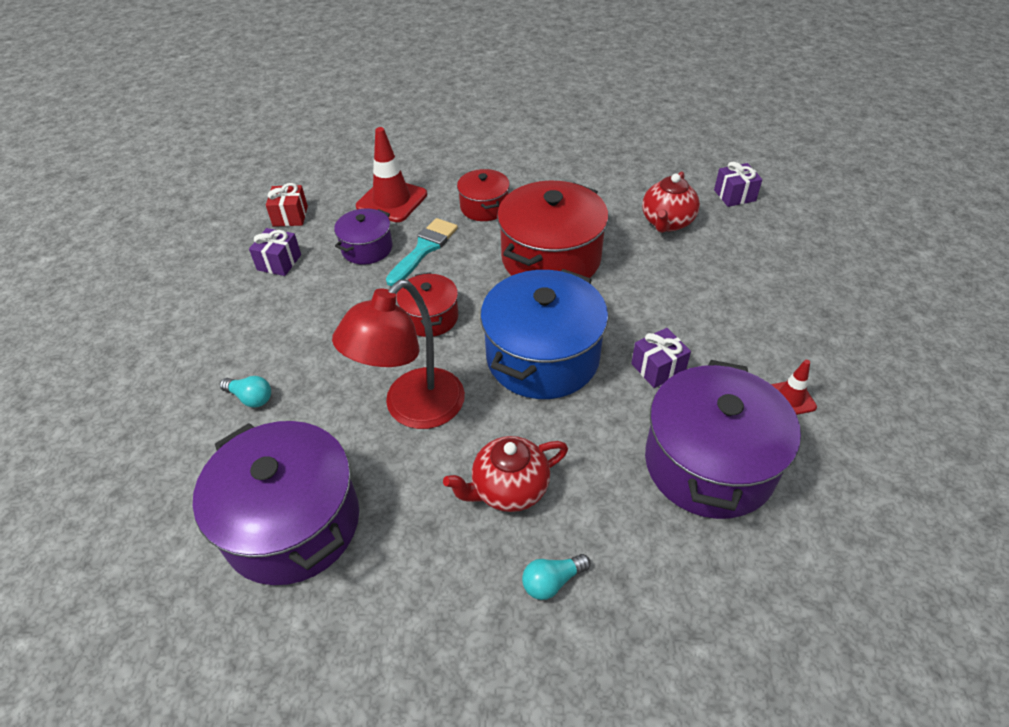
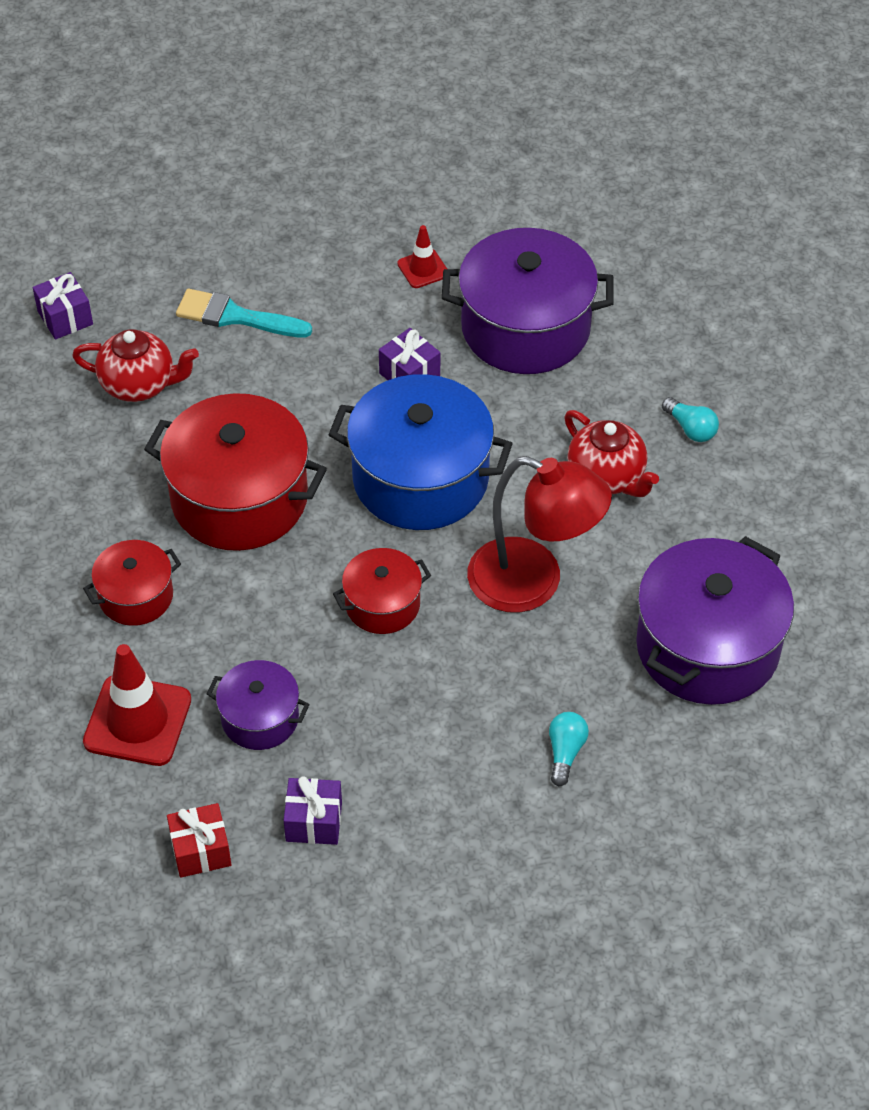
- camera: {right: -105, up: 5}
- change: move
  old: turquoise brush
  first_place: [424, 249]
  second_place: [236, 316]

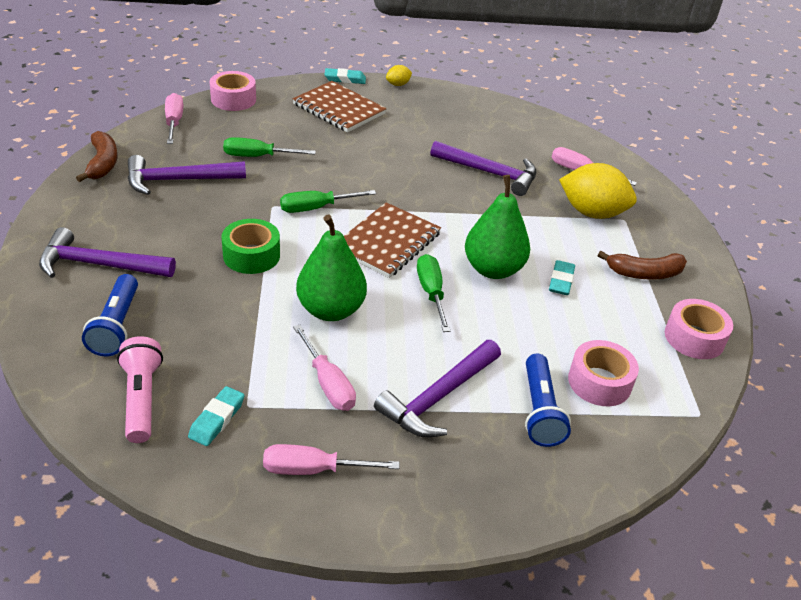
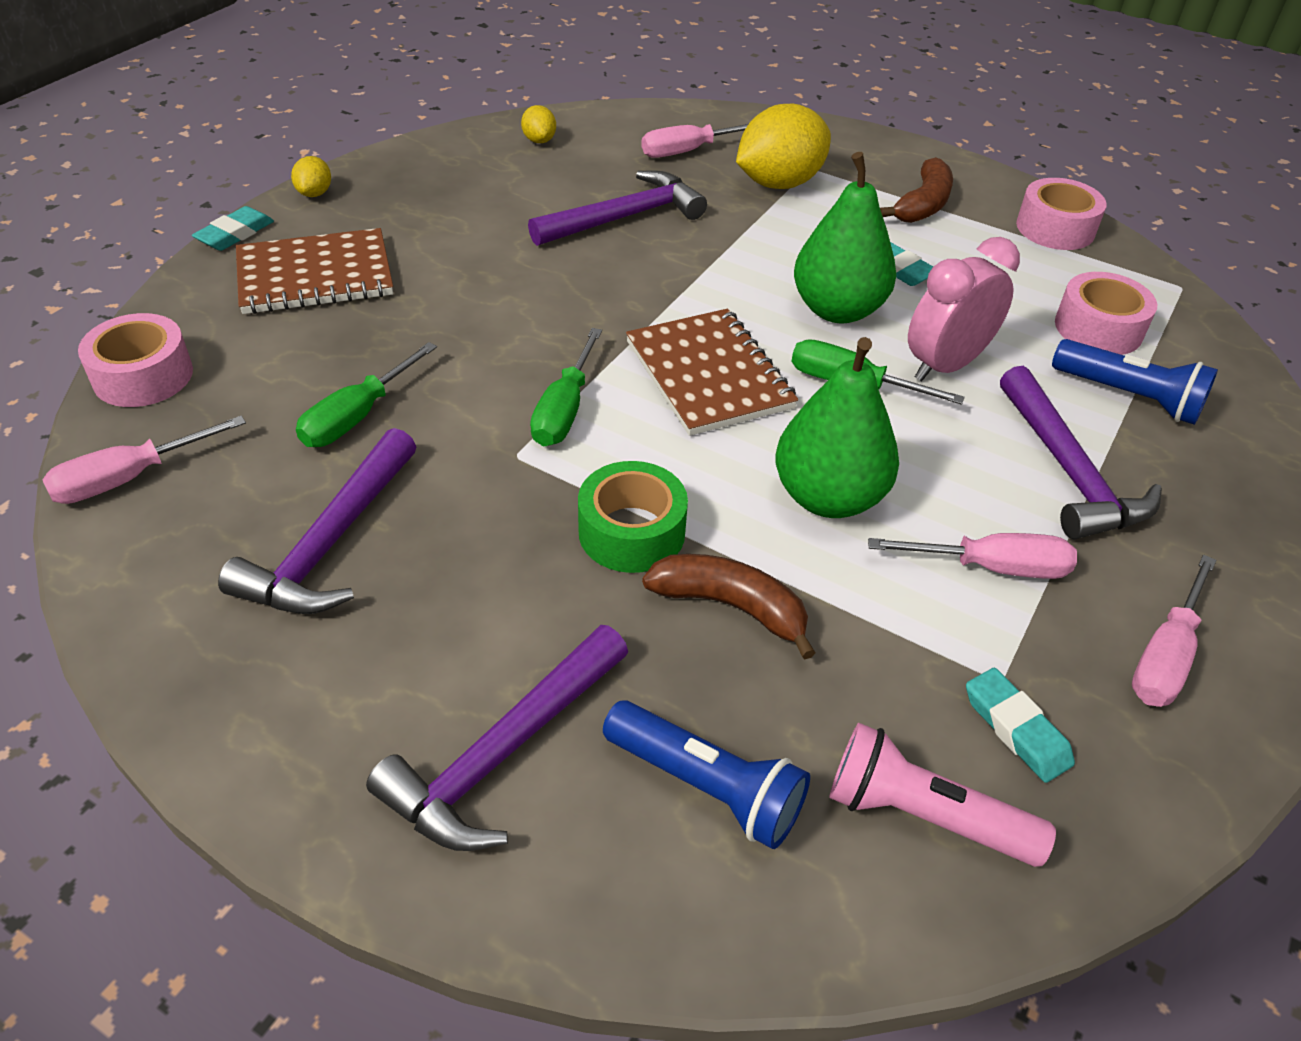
- camera: {right: -55, up: 5}
- change: insert
  new: bright yellow toy lemon
  second_place: [539, 140]
- change: insert
  new: pink alarm clock
  second_place: [945, 365]
- change: move
  old: dark brown banana fruit
  first_place: [102, 163]
  second_place: [730, 606]
- change: rotate
  old: pink hand screwdriver
  first_place: [174, 122]
  second_place: [128, 479]
  degrees: -60

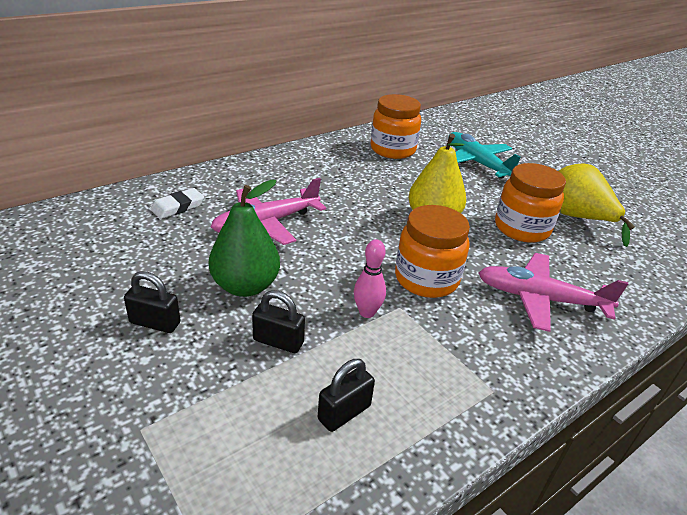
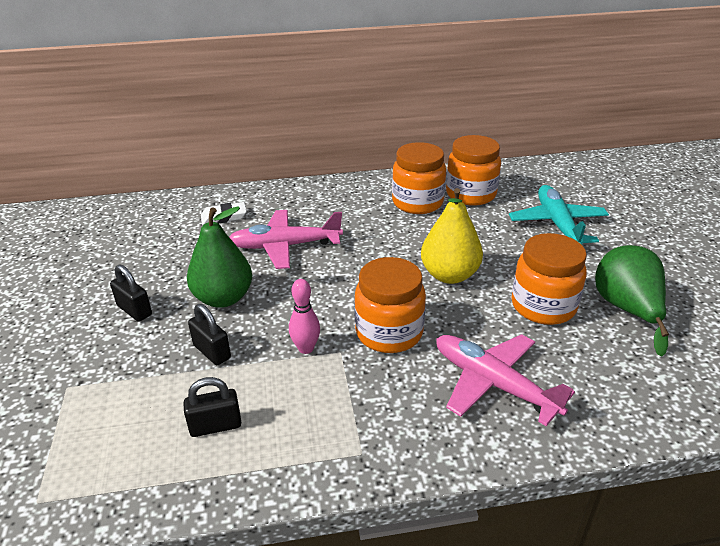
- camera: {right: 30, up: 0}
- change: insert
  new: orange-coloured jam jar
  second_place: [417, 203]
- change: recolor
  old: bright yellow pear
  new: leaf-green pear
  first_place: [577, 218]
  second_place: [627, 309]

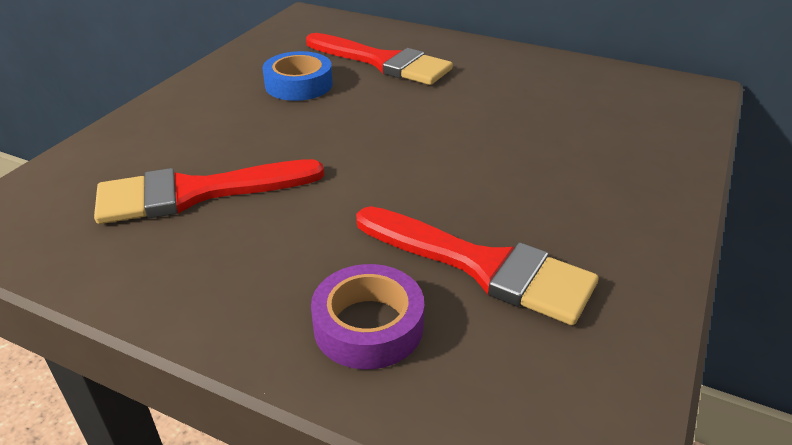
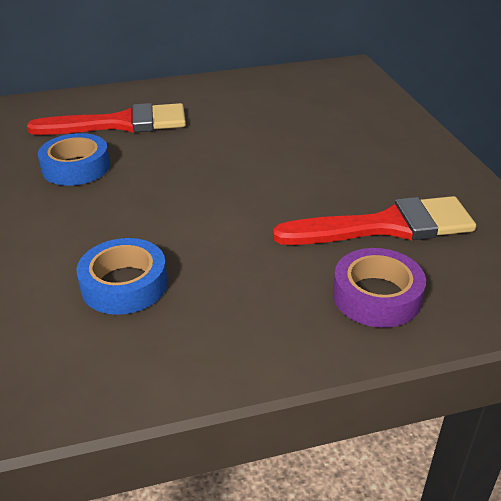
- camera: {right: -40, up: 0}
- change: replace
  old: scarlet brush
  new: cobalt sticky tape
  first_place: [196, 193]
  second_place: [124, 284]

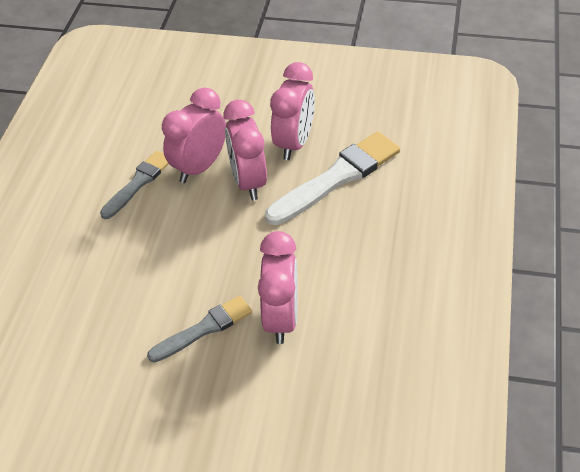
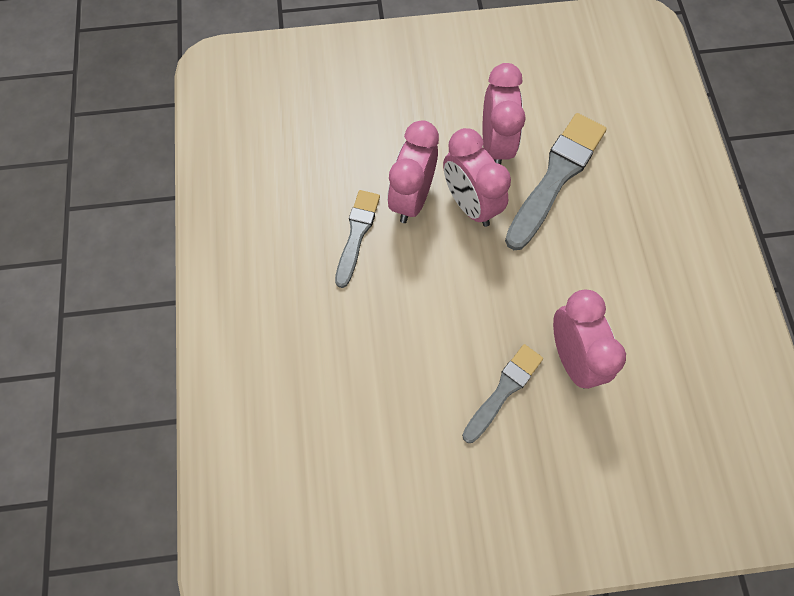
- camera: {right: -20, up: 20}
- change: recolor
  old: pure white brush
  new: gray brush
  first_place: [337, 177]
  second_place: [556, 177]

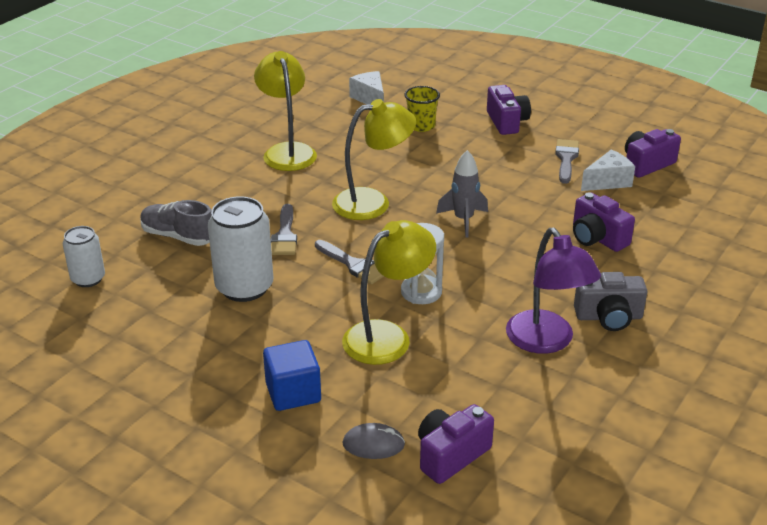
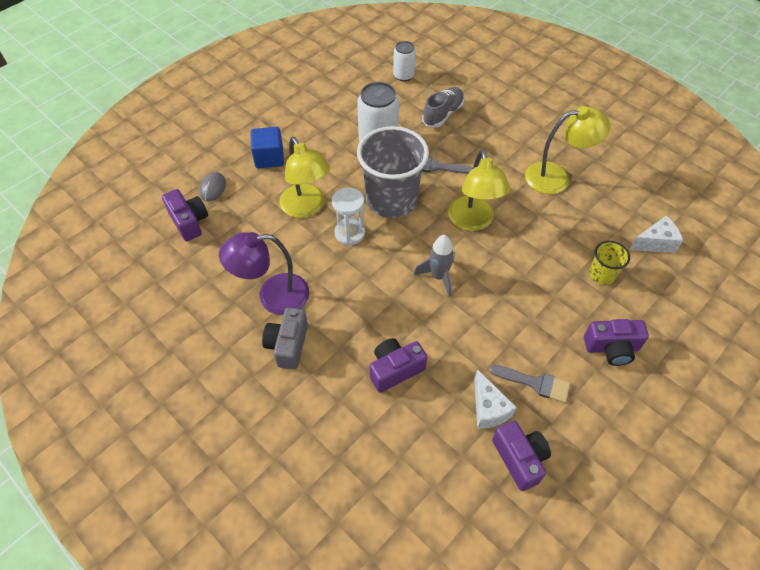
- camera: {right: 100, up: 20}
- change: replace
  old: gray brush
  new: gray cup
  first_place: [353, 264]
  second_place: [391, 200]

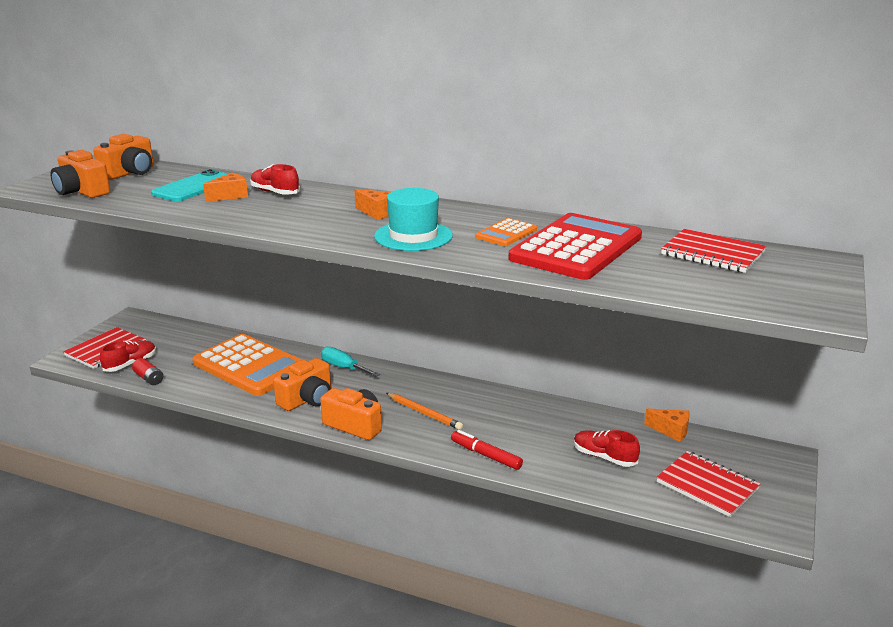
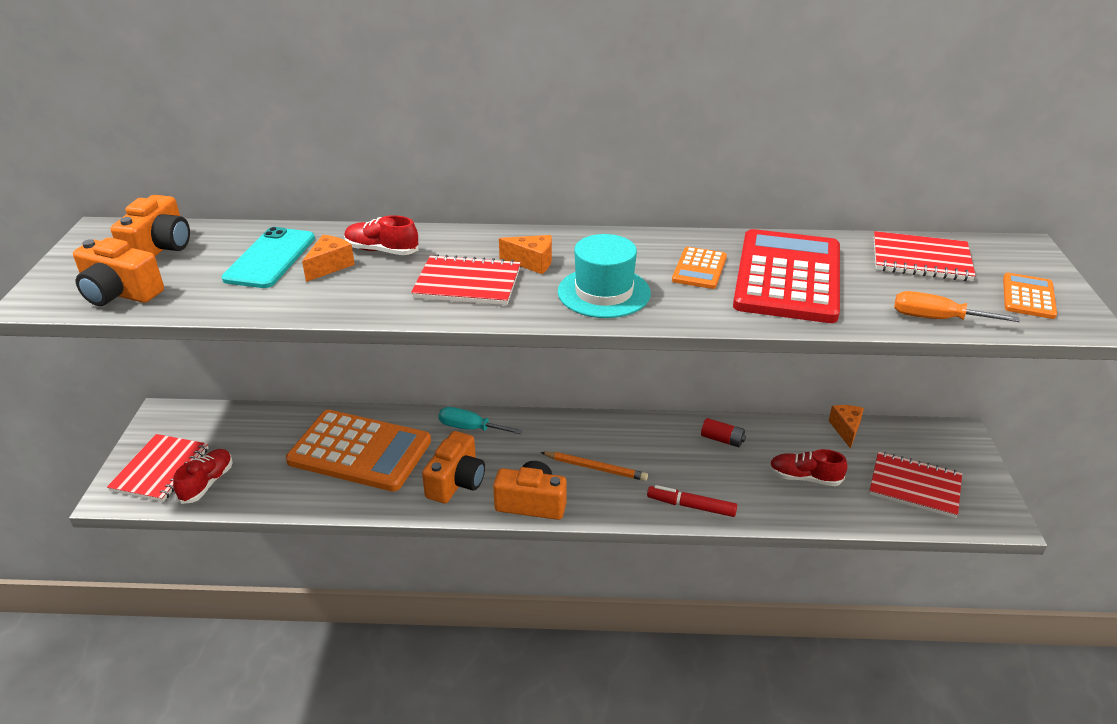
- camera: {right: -20, up: 10}
- change: insert
  new: scarlet notebook
  second_place: [467, 283]
- change: insert
  new: orange-coloured hand screwdriver
  second_place: [936, 319]
- change: insert
  new: orange-coloured adding machine
  second_place: [1028, 297]
- change: move
  old: scarlet power cell
  first_place: [149, 378]
  second_place: [722, 439]
- change: rotate
  old: orange-coloured piece of cheese
  first_place: [671, 431]
  second_place: [846, 429]
  degrees: -90

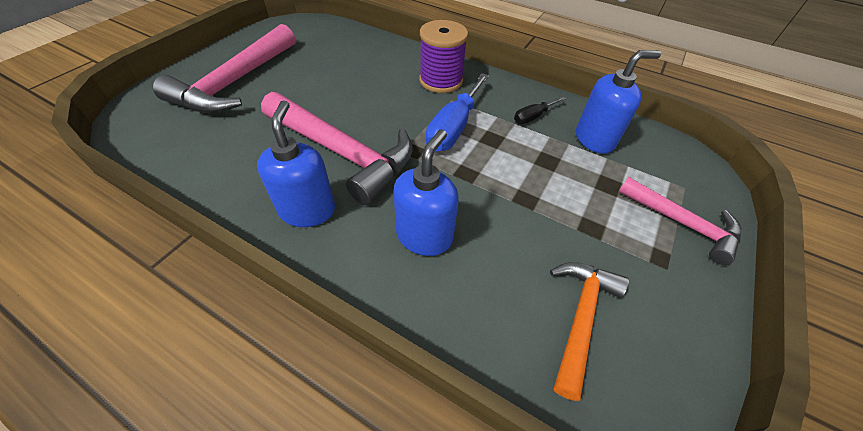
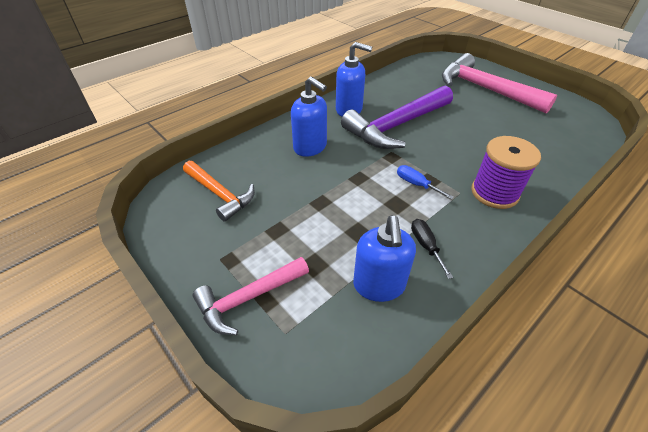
- camera: {right: 110, up: -5}
- change: recolor
  old: pink claw hammer
  new: royal purple claw hammer
  first_place: [343, 153]
  second_place: [396, 126]
- change: resize
  old: cobalt hand screwdriver
  first_place: [454, 128]
  second_place: [416, 184]
  factor: 0.53

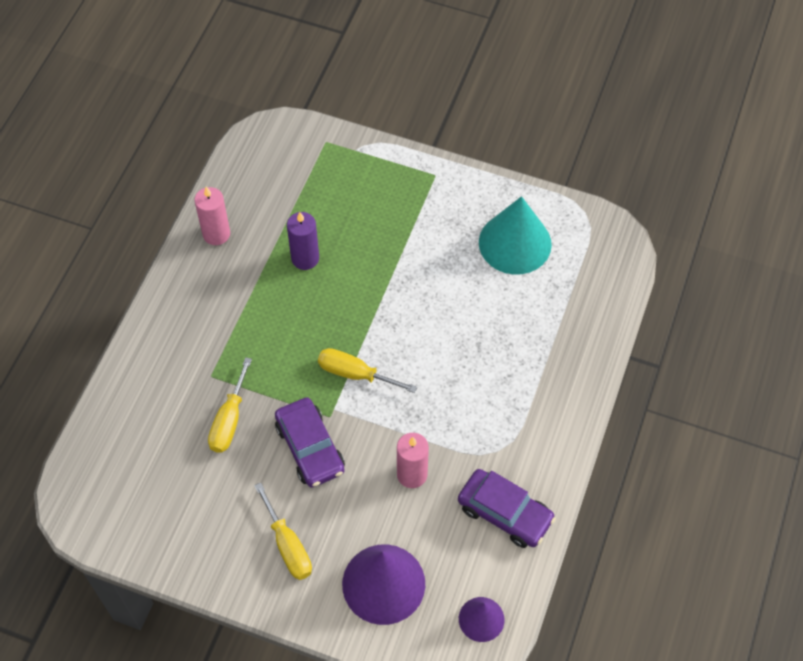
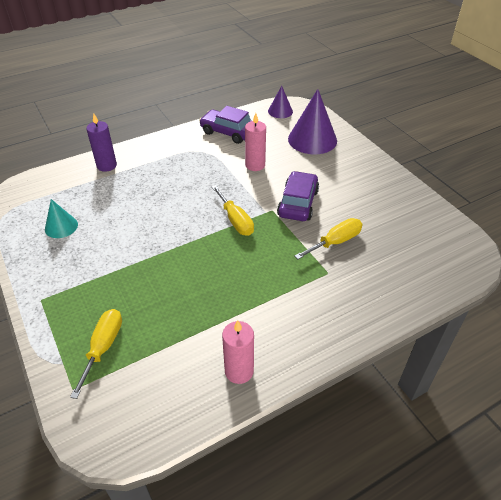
- camera: {right: -140, up: -15}
- change: move
  old: bright yellow hand screwdriver
  first_place: [288, 546]
  second_place: [103, 347]
- change: move
  old: royal purple wax candle
  first_place: [305, 258]
  second_place: [106, 165]
- change: rotate
  old: royal purple automobile
  first_place: [505, 513]
  second_place: [228, 132]
  degrees: -45
- change: resize
  old: turquoise solid cone
  first_place: [515, 243]
  second_place: [61, 226]
  factor: 0.55

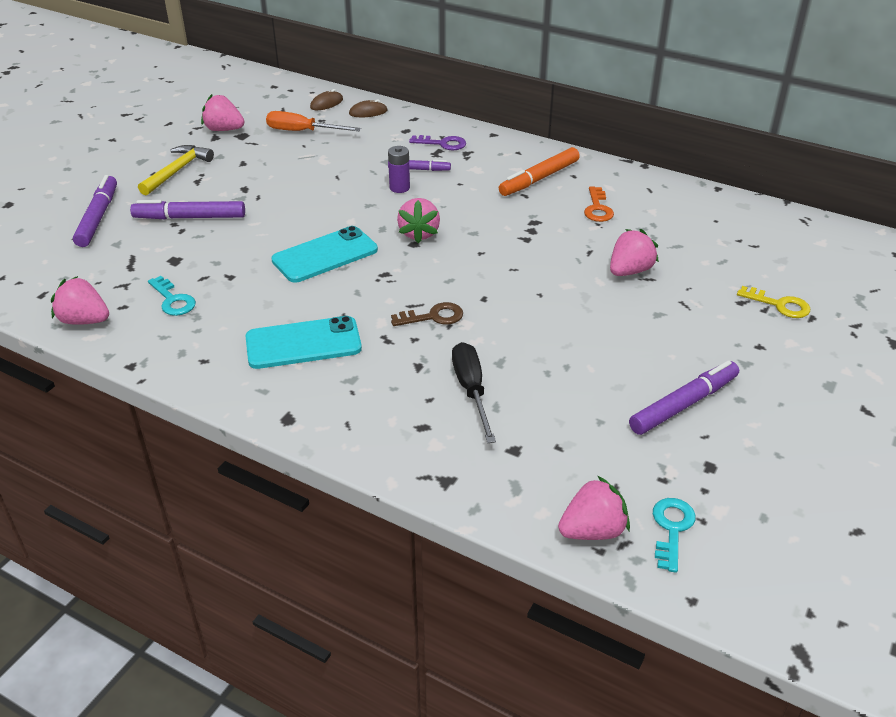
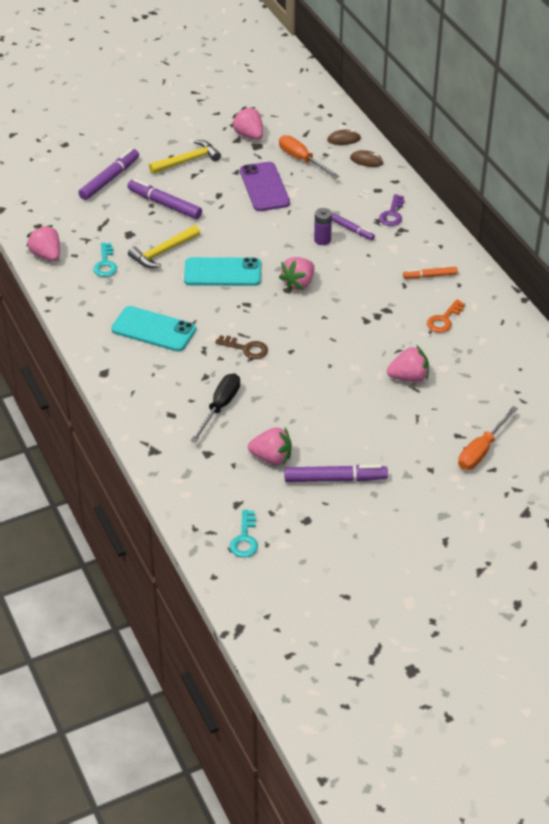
- camera: {right: 35, up: 5}
- change: insert
  new: bright yellow claw hammer
  second_place: [163, 252]
- change: insert
  new: royal purple phone
  second_place: [264, 187]
- change: move
  old: pink strawberry
  first_place: [592, 530]
  second_place: [271, 458]
- change: replace
  old: bright yellow latchkey
  new: orange-coloured hand screwdriver
  first_place: [779, 305]
  second_place: [481, 450]
- change: rotate
  old: royal purple latchkey
  first_place: [443, 144]
  second_place: [392, 214]
  degrees: 60
- change: rotate
  old: turquoise latchkey
  first_place: [672, 528]
  second_place: [245, 539]
  degrees: 135
- change: resize
  old: orange-coloured felt pen
  first_place: [539, 179]
  second_place: [430, 276]
  factor: 0.6

